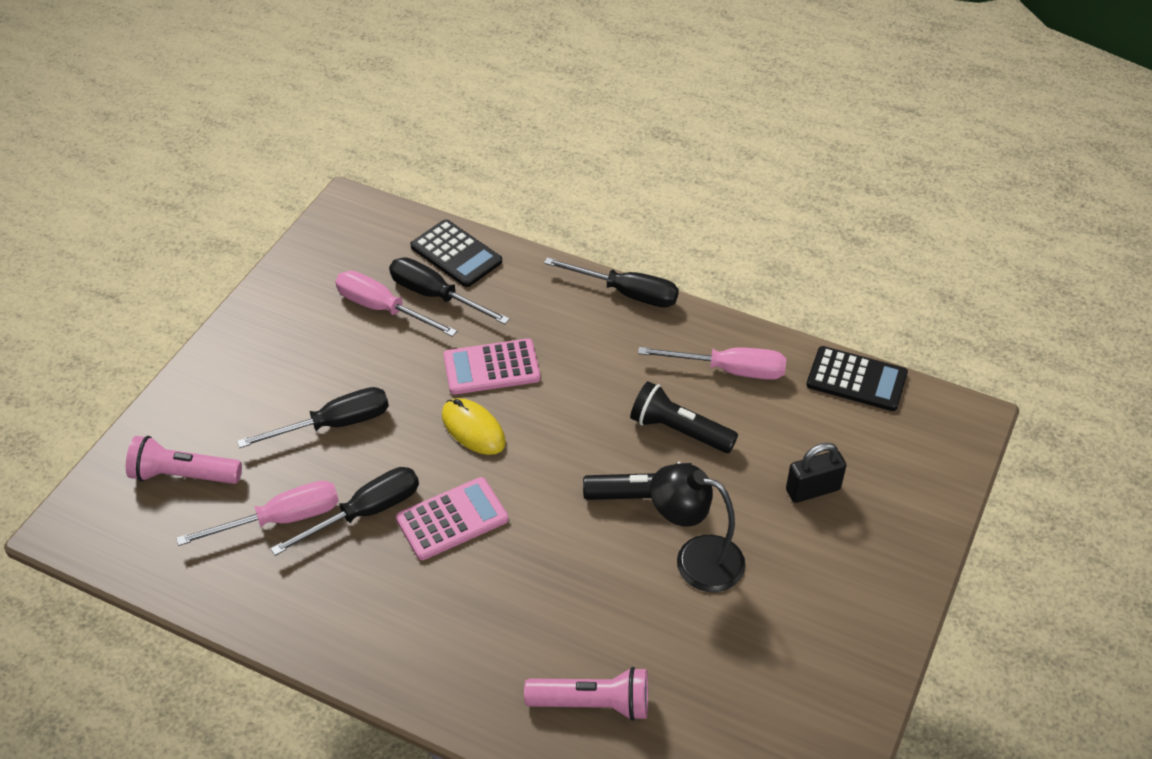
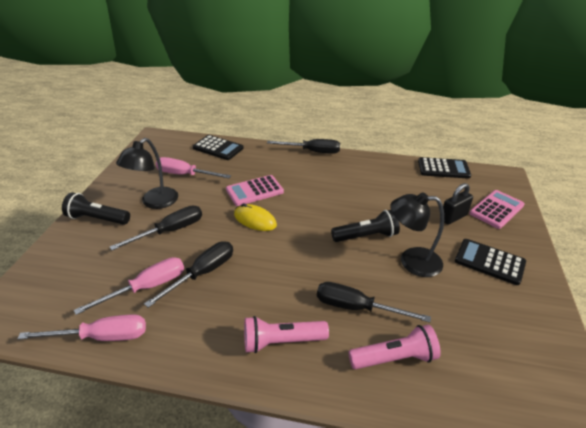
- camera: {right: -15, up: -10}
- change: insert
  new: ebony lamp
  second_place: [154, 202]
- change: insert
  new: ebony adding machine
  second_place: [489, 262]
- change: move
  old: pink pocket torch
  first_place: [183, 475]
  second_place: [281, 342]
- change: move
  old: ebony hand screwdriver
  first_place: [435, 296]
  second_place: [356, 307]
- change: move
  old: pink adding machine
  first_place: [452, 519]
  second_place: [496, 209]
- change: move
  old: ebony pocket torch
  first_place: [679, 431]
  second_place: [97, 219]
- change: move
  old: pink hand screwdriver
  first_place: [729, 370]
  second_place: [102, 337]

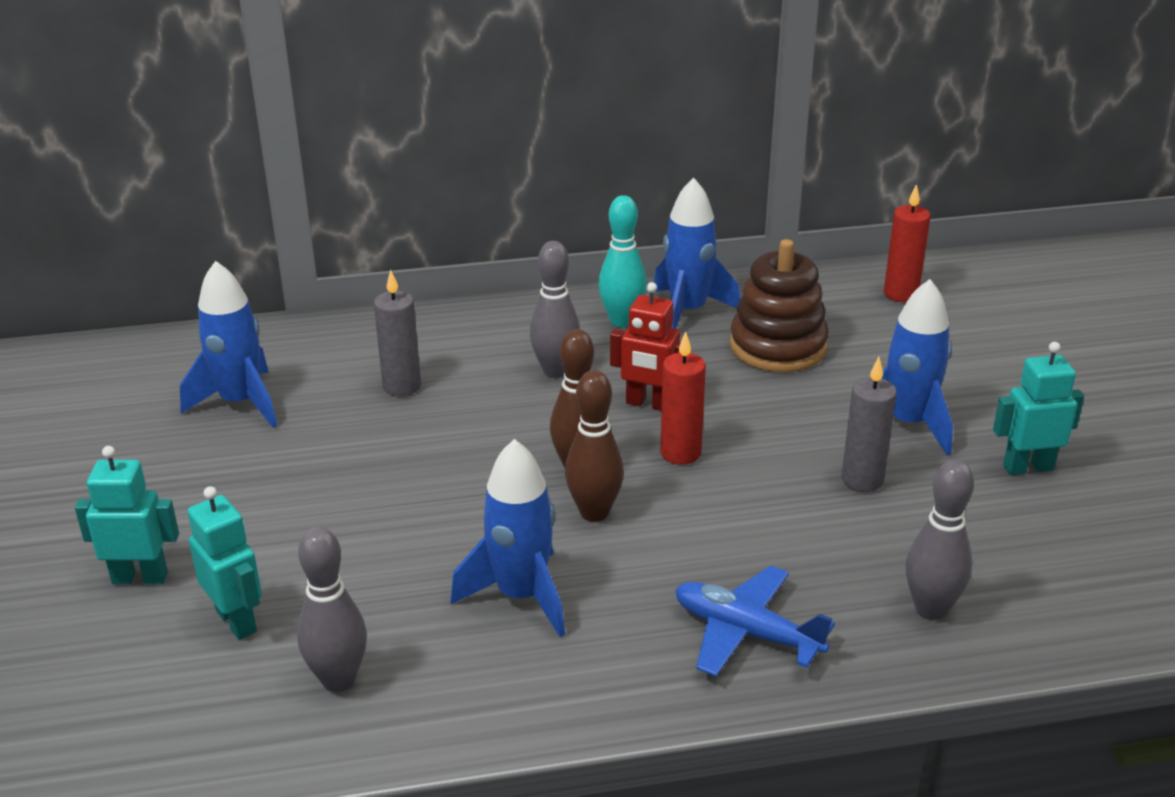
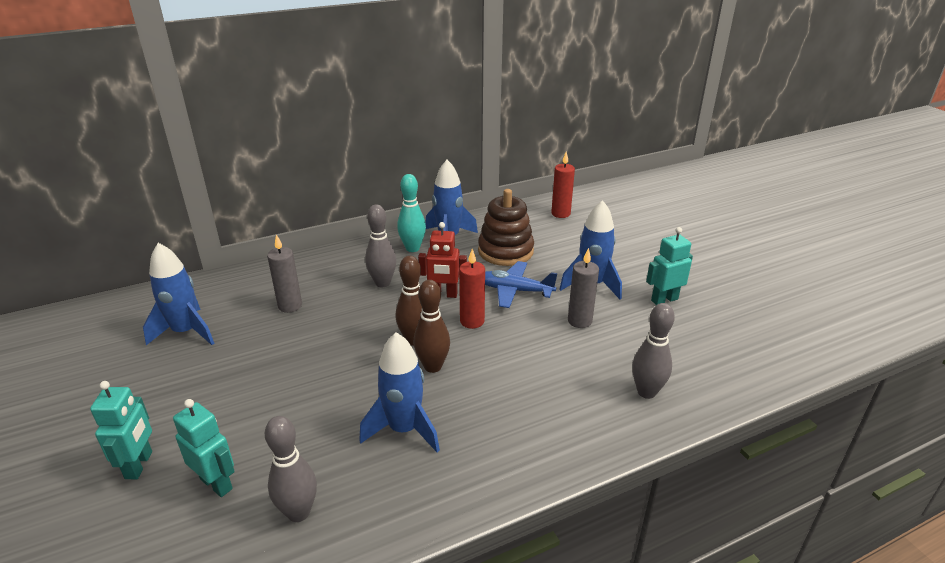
- camera: {right: -15, up: 0}
- change: move
  old: cobalt toy plane
  first_place: [746, 633]
  second_place: [515, 290]
- change: rotate
  old: turquoise robot figure
  first_place: [140, 577]
  second_place: [139, 465]
  degrees: 105

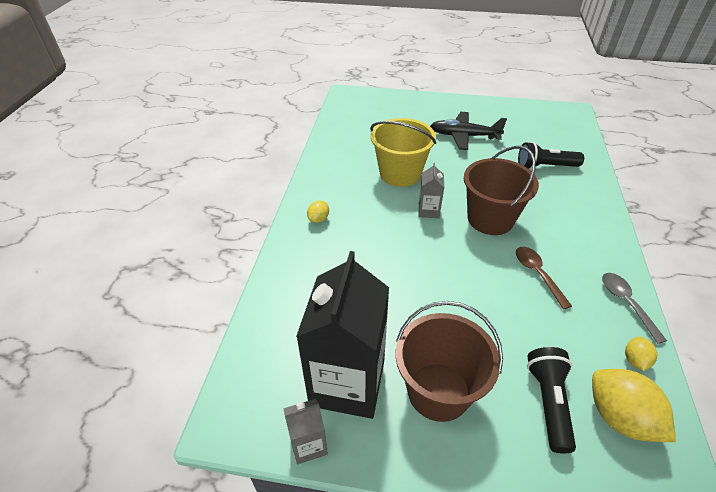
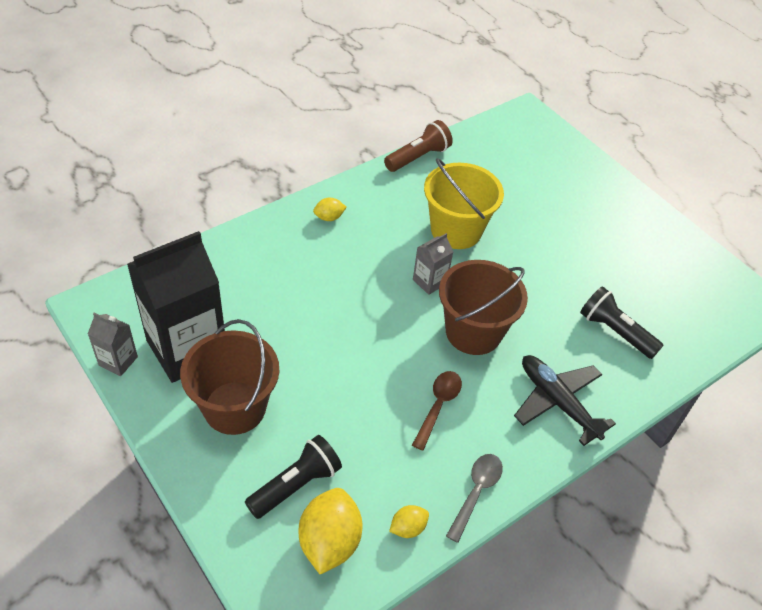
- camera: {right: 40, up: 5}
- change: insert
  new: dark brown pocket torch
  second_place: [418, 157]
- change: move
  old: ebony toy plane
  first_place: [464, 136]
  second_place: [557, 402]

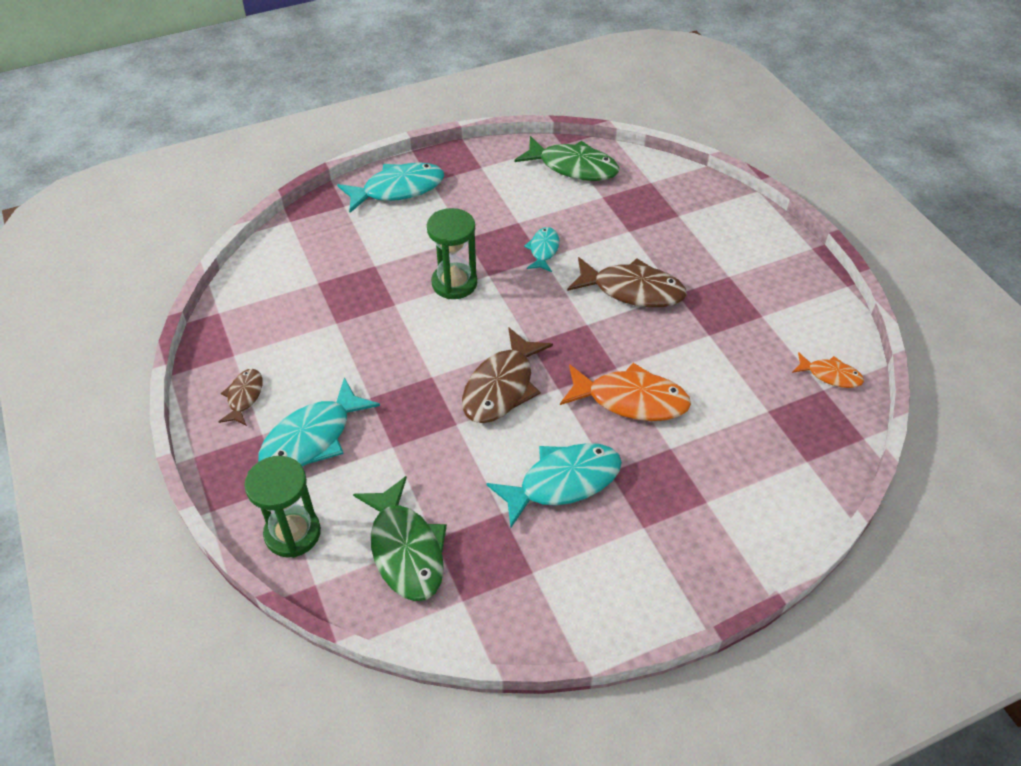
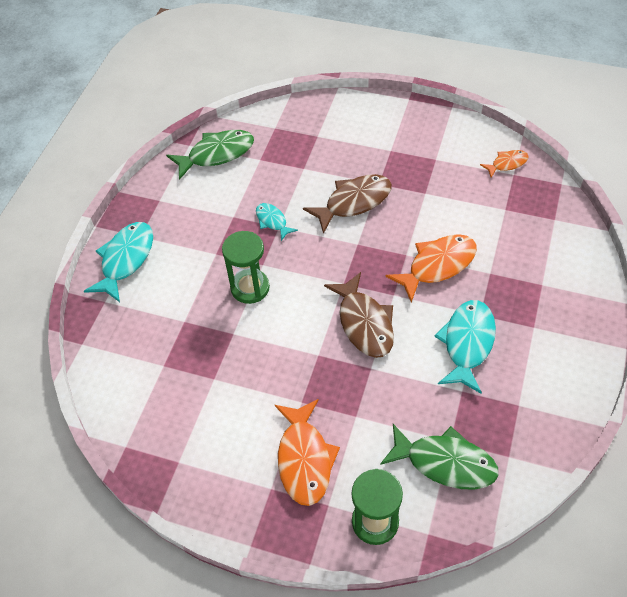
- camera: {right: -45, up: 5}
- change: delete
  old: dark brown toy fish
  first_place: [244, 397]
- change: recolor
  old: turquoise toy fish
  new: orange-coloured toy fish
  first_place: [312, 438]
  second_place: [304, 459]

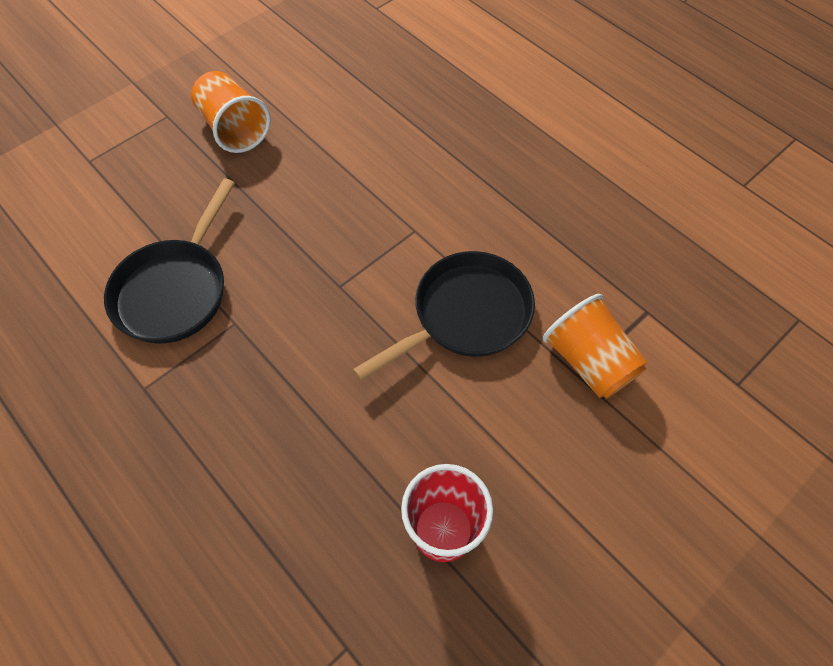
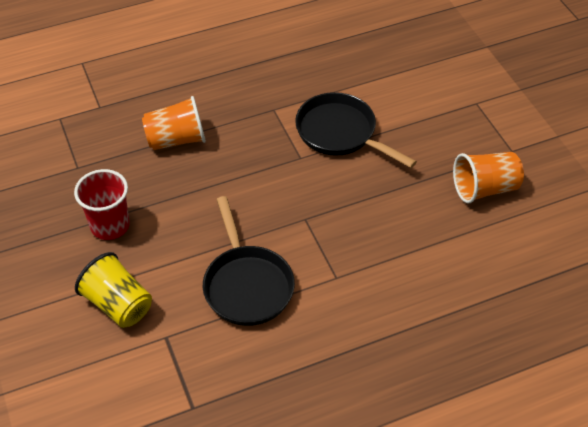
- camera: {right: 110, up: -10}
- change: insert
  new: bright yellow cup
  second_place: [118, 304]
- change: move
  old: orange-coloured cup
  first_place: [588, 361]
  second_place: [176, 139]

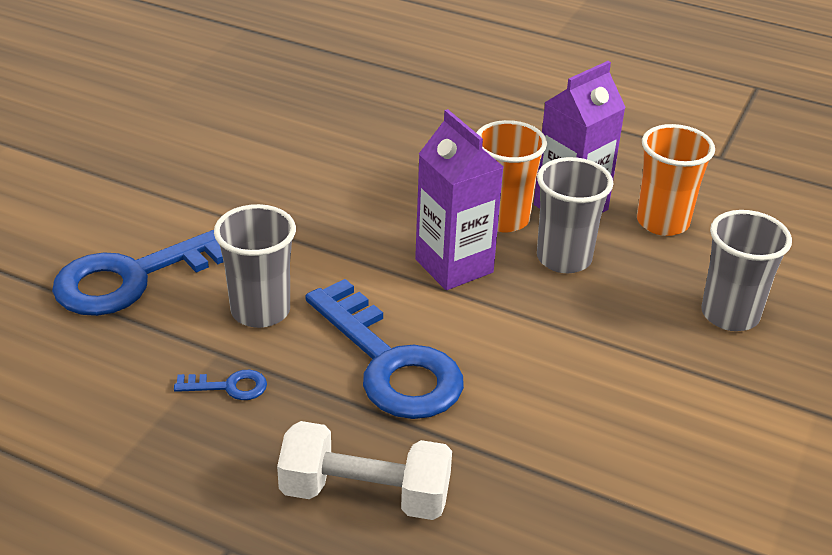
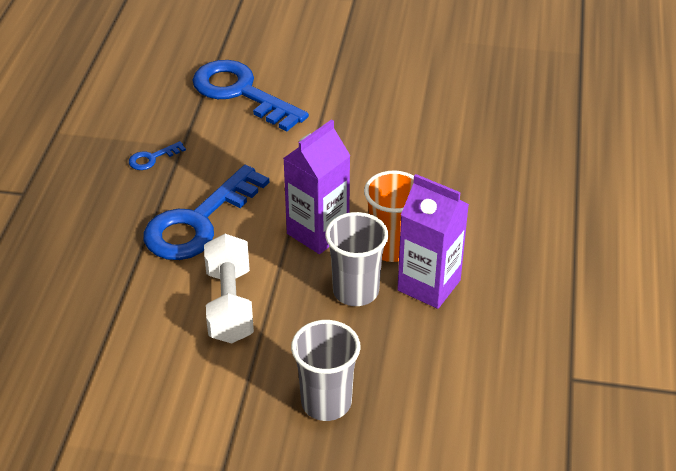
- camera: {right: 75, up: 5}
- change: delete
  old: gray cup
  first_place: [260, 311]
- change: delete
  old: orange-coloured cup
  first_place: [662, 222]
- change: move
  old: pure white free weight
  first_place: [365, 494]
  second_place: [229, 304]
- change: rotate
  old: cobalt latchkey
  first_place: [229, 386]
  second_place: [152, 158]
  degrees: 75

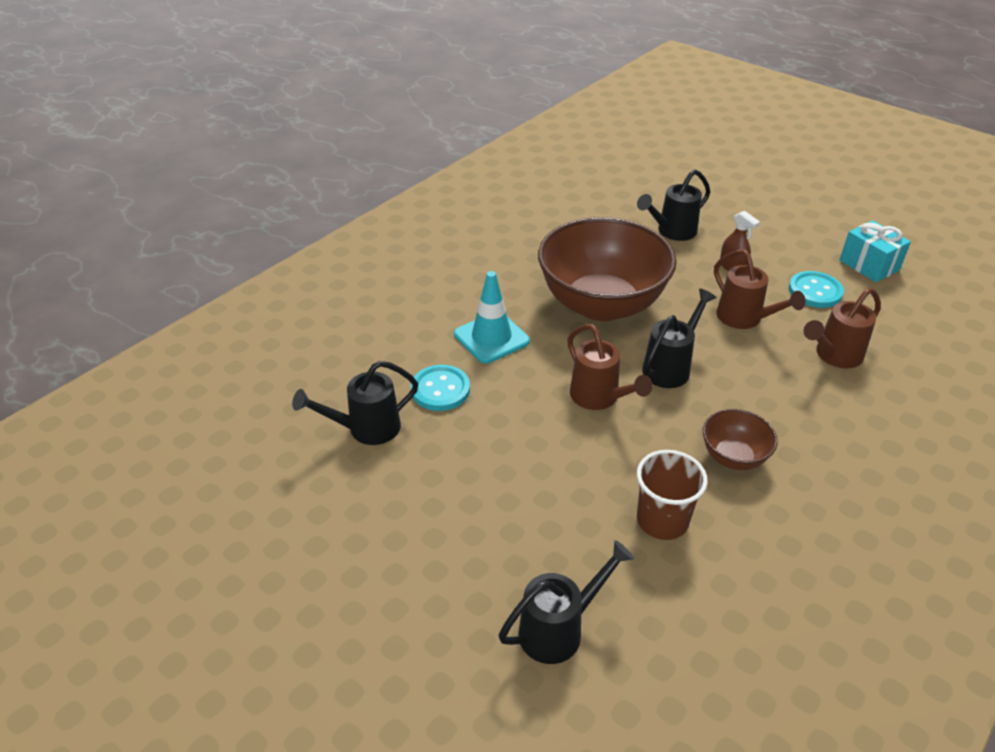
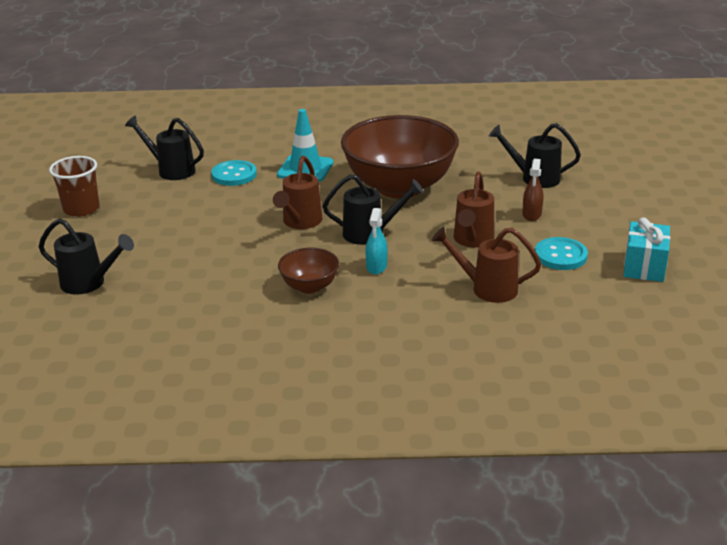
- camera: {right: 50, up: -10}
- change: insert
  new: turquoise sprayer
  second_place: [376, 267]
- change: move
  old: dark brown cup
  first_place: [662, 520]
  second_place: [81, 209]

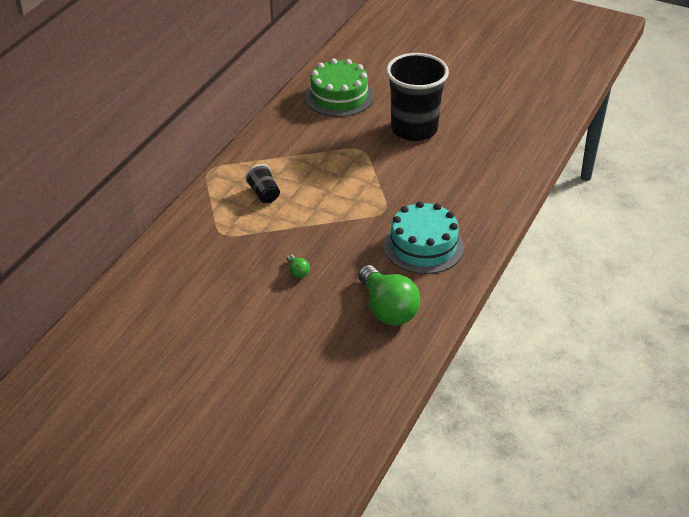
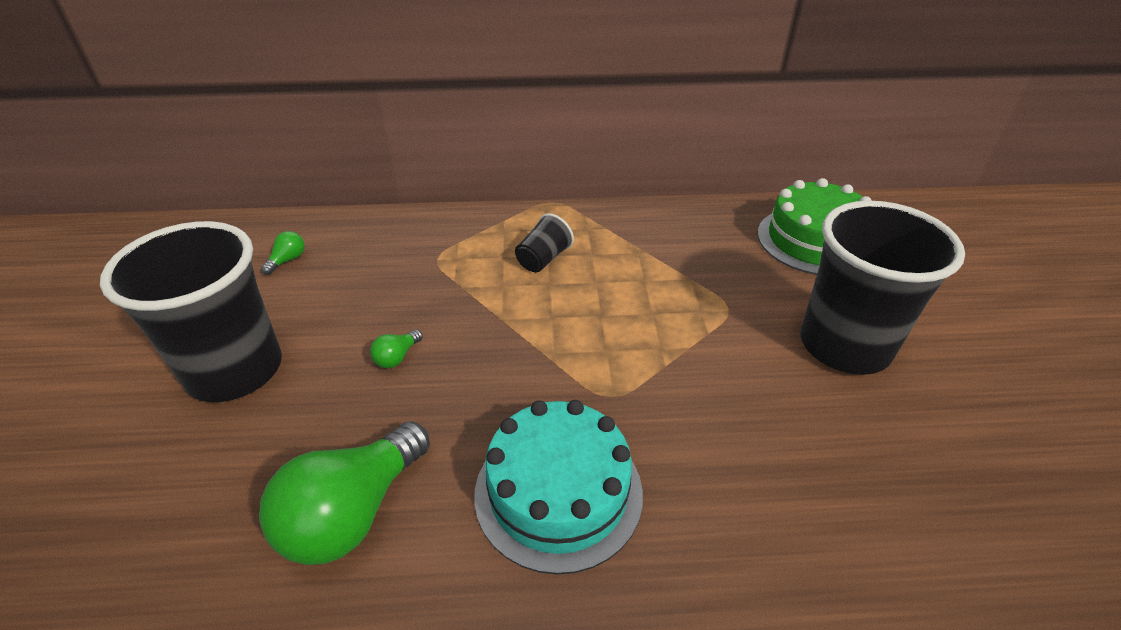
- camera: {right: 60, up: 0}
- change: insert
  new: ebony cup
  second_place: [235, 370]
- change: insert
  new: leaf-green bulb
  second_place: [287, 260]

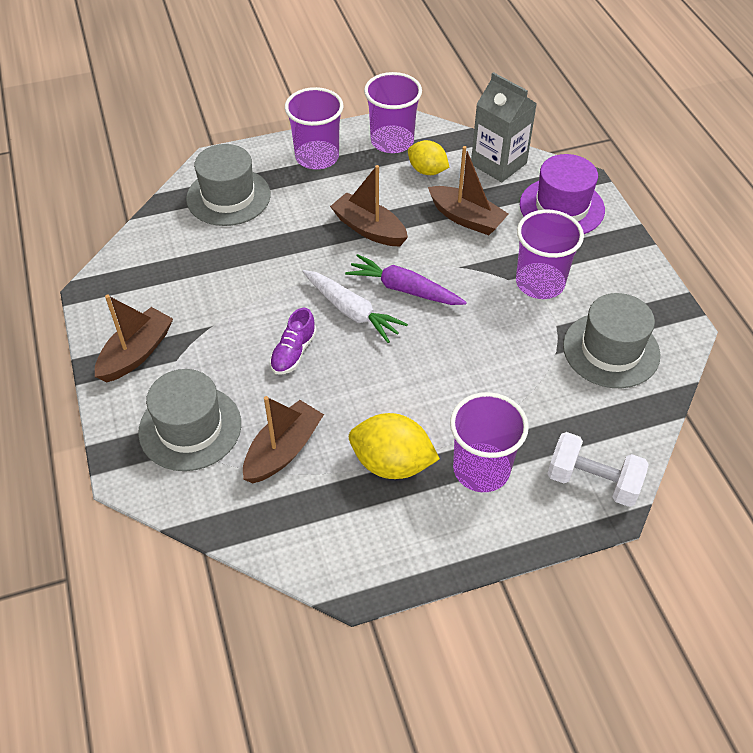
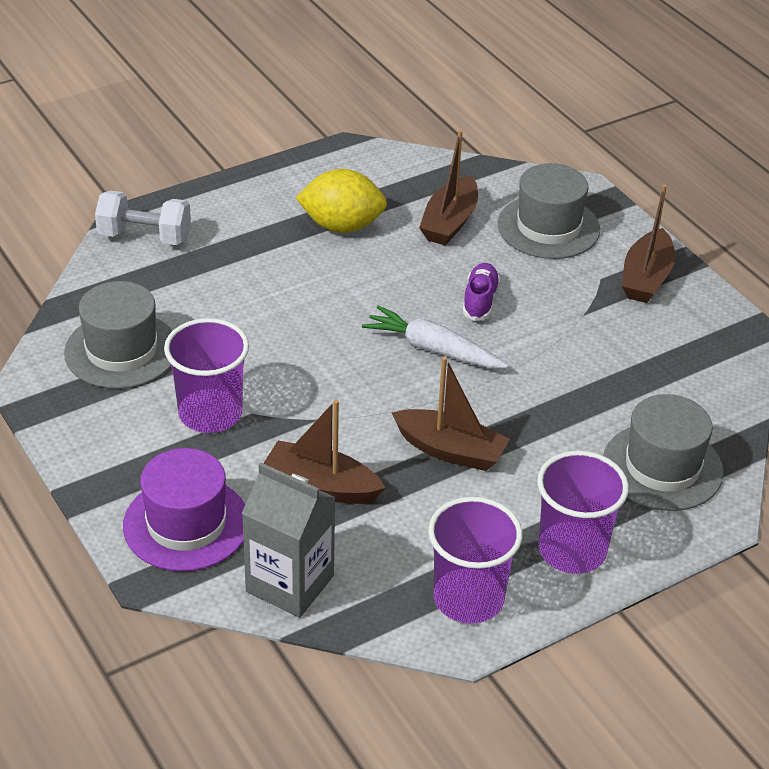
- camera: {right: 165, up: -10}
- change: delete
  old: royal purple toy carrot
  first_place: [404, 289]
- change: delete
  old: bright yellow toy lemon
  first_place: [427, 171]
- change: delete
  old: royal purple cup
  first_place: [481, 469]

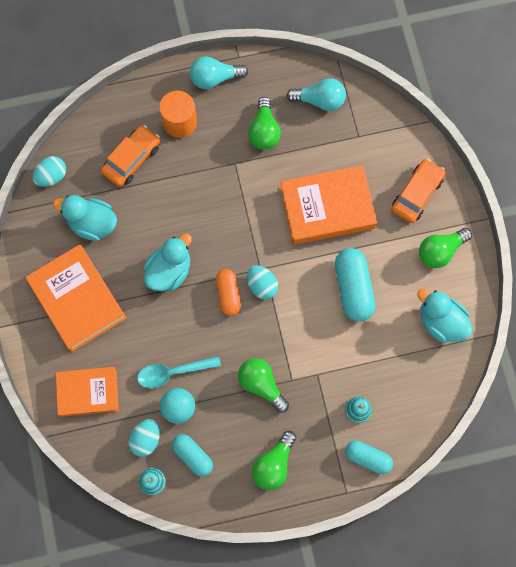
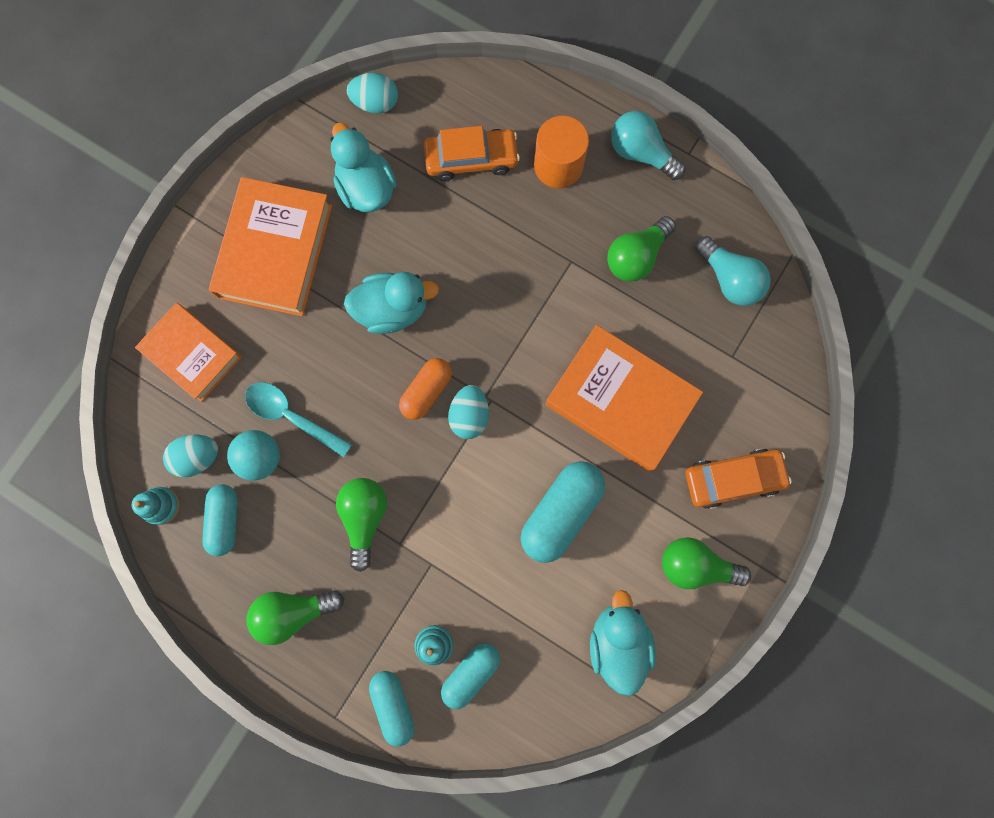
- camera: {right: 45, up: 5}
- change: insert
  new: turquoise capsule
  second_place: [471, 673]

